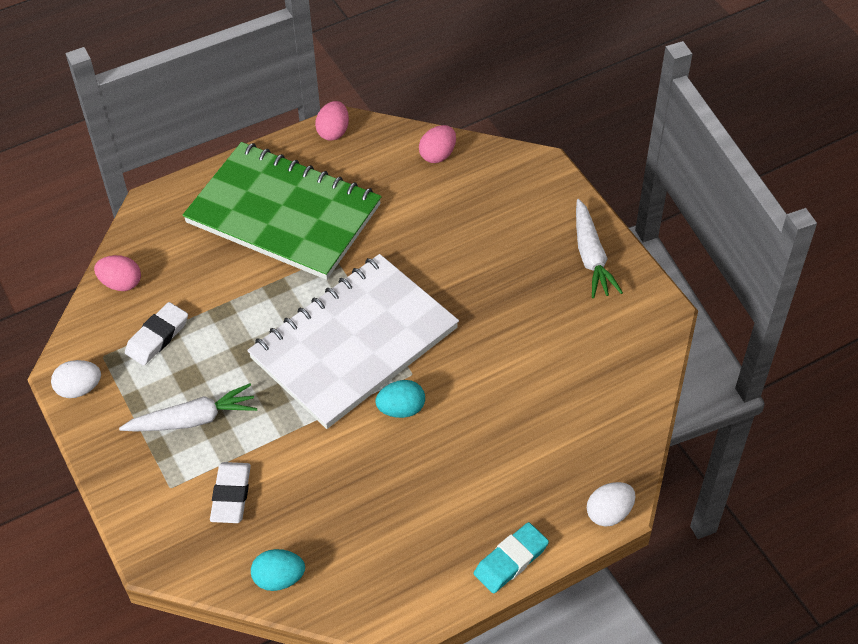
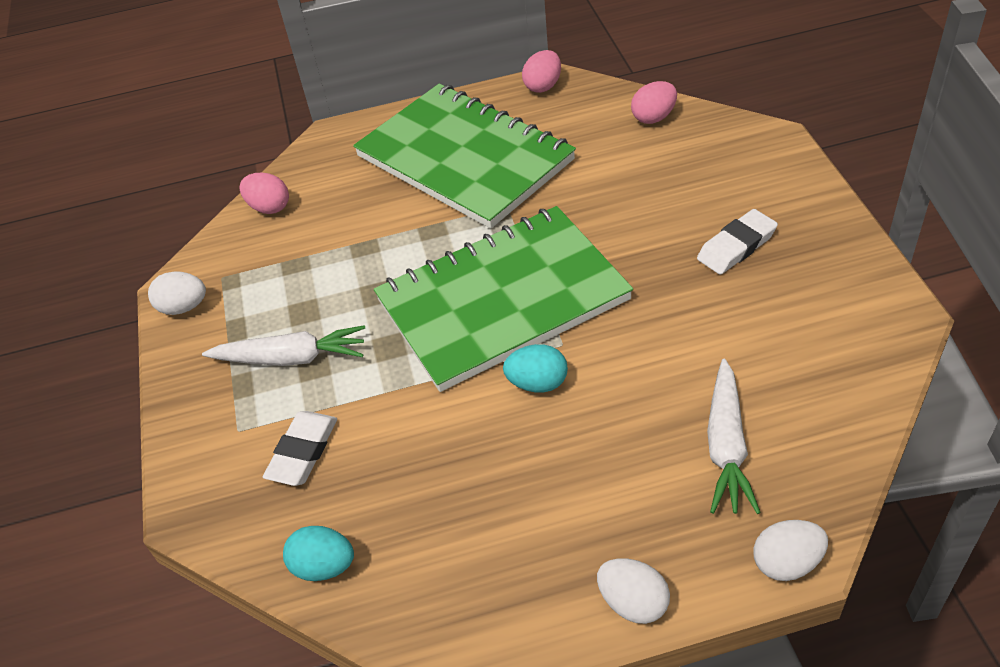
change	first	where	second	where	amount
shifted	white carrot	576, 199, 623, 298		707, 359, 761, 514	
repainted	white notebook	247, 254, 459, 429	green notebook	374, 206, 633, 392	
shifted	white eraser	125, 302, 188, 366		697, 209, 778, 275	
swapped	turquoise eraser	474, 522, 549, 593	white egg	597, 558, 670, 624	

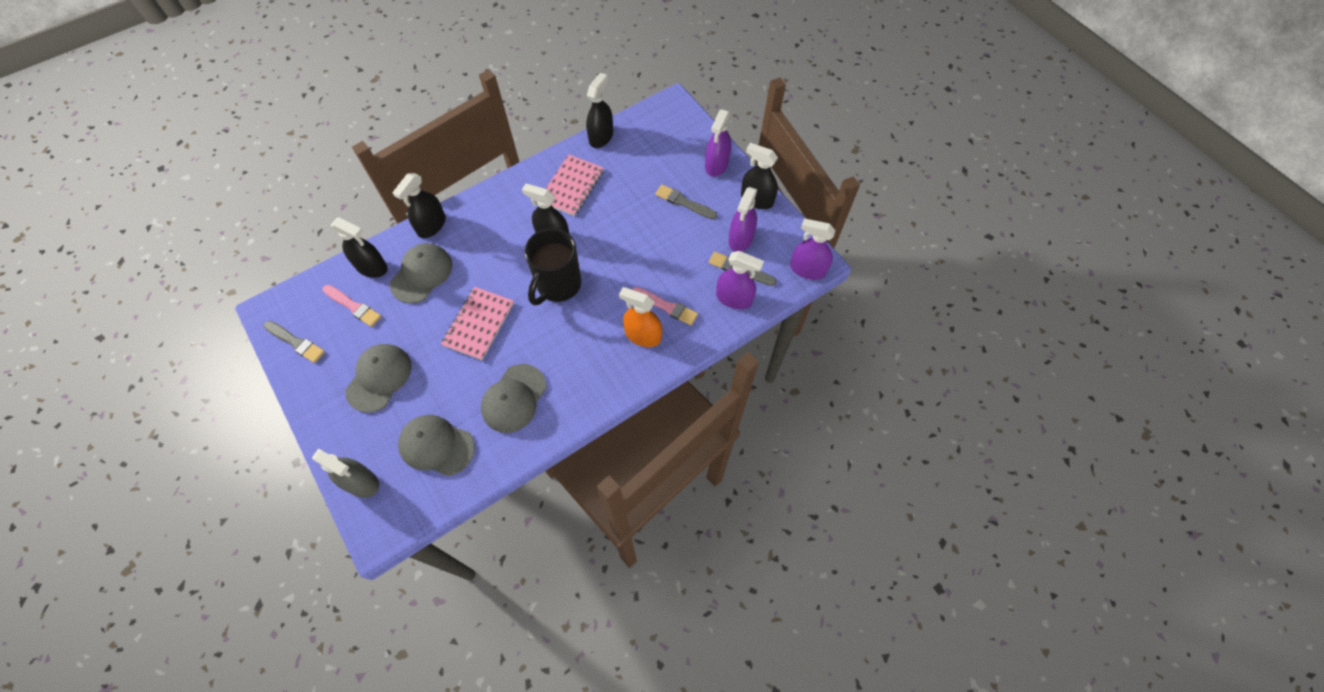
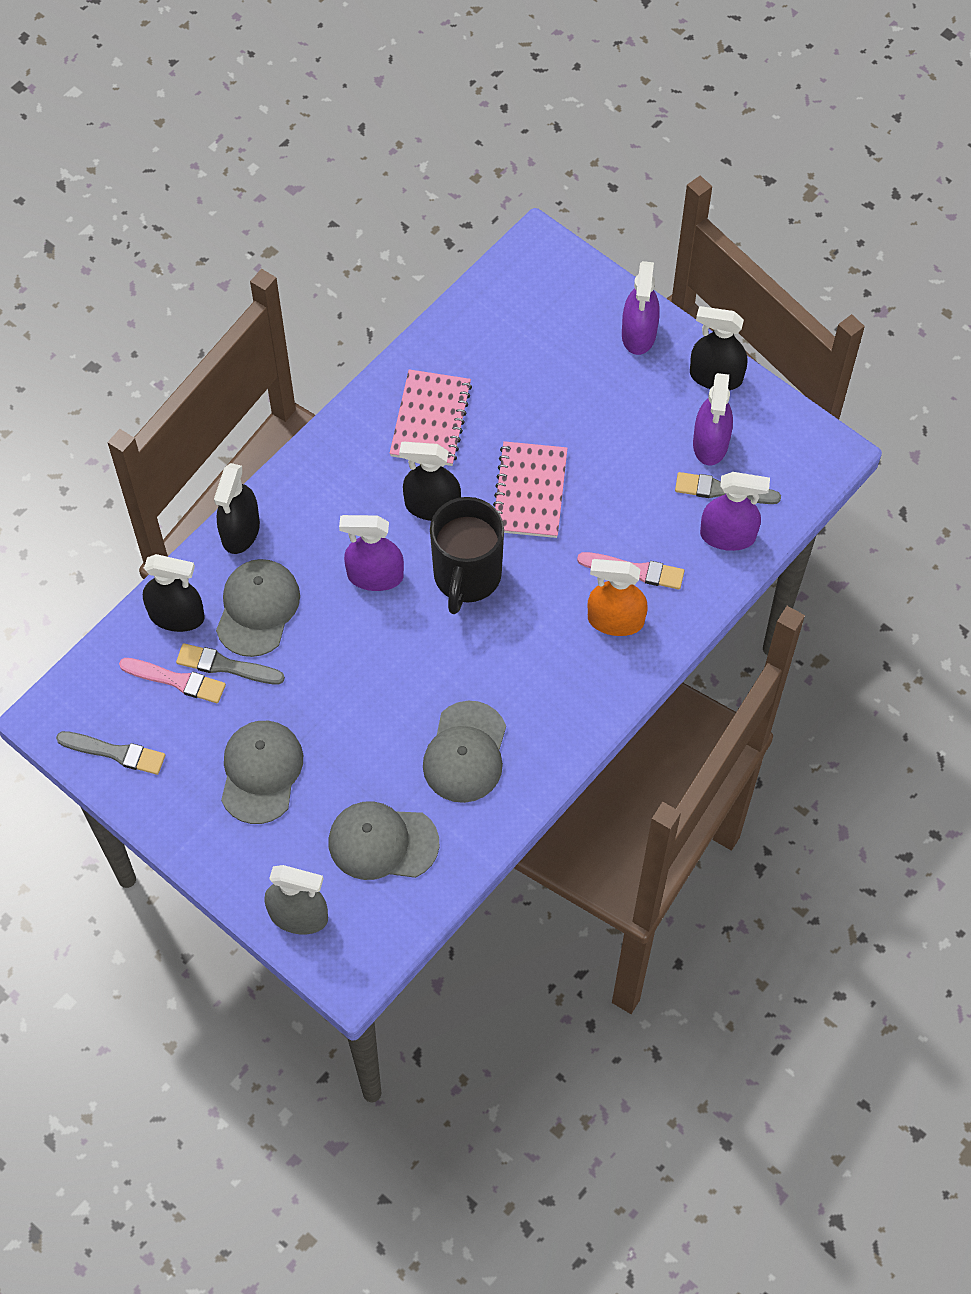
change	first	where	second	where	amount
gone	black spray bottle	586, 73, 613, 148			
shifted	grey brush	655, 185, 717, 219		176, 643, 285, 685	
shifted	purple spray bottle	790, 219, 836, 280		339, 515, 404, 591	
shifted	pink notebook	441, 287, 514, 360		493, 441, 568, 538	

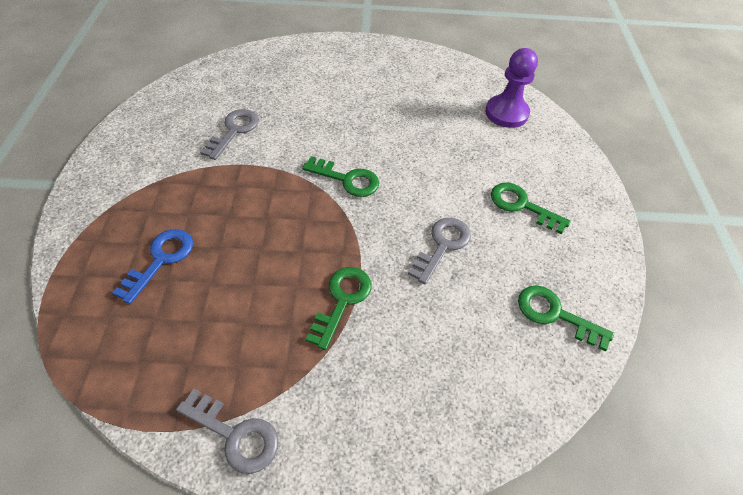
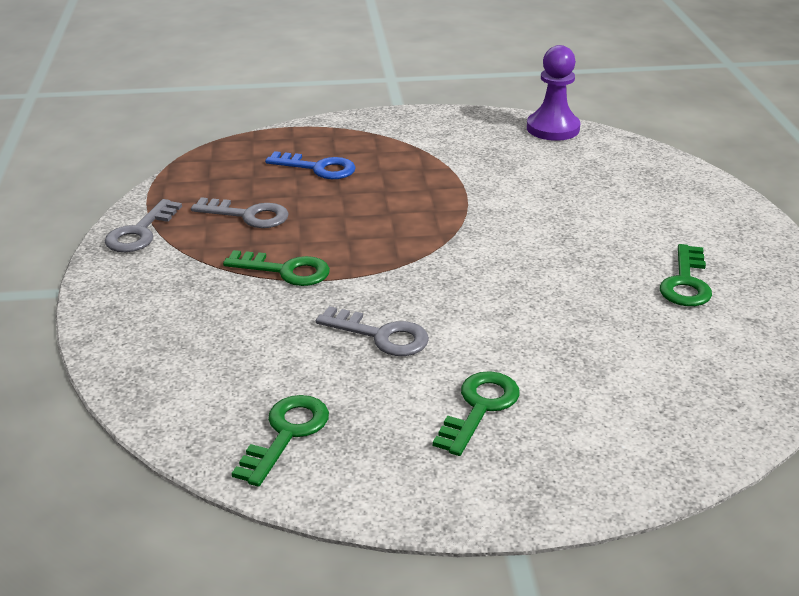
change	first	where	second	where	amount
shifted	purple pawn	485, 48, 538, 128		527, 45, 581, 141	
shifted	grey key	200, 109, 259, 160		191, 197, 289, 228	
shifted	green key	302, 156, 379, 197		660, 244, 712, 306	

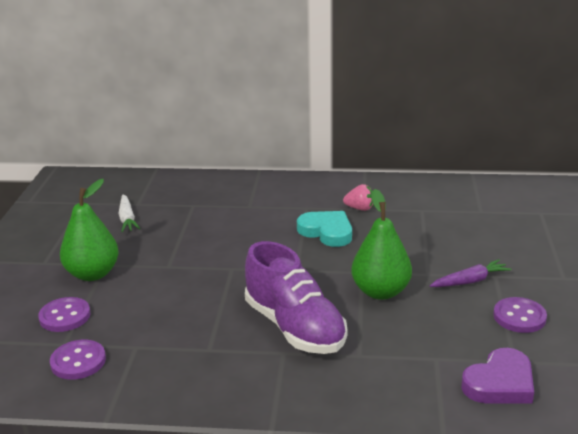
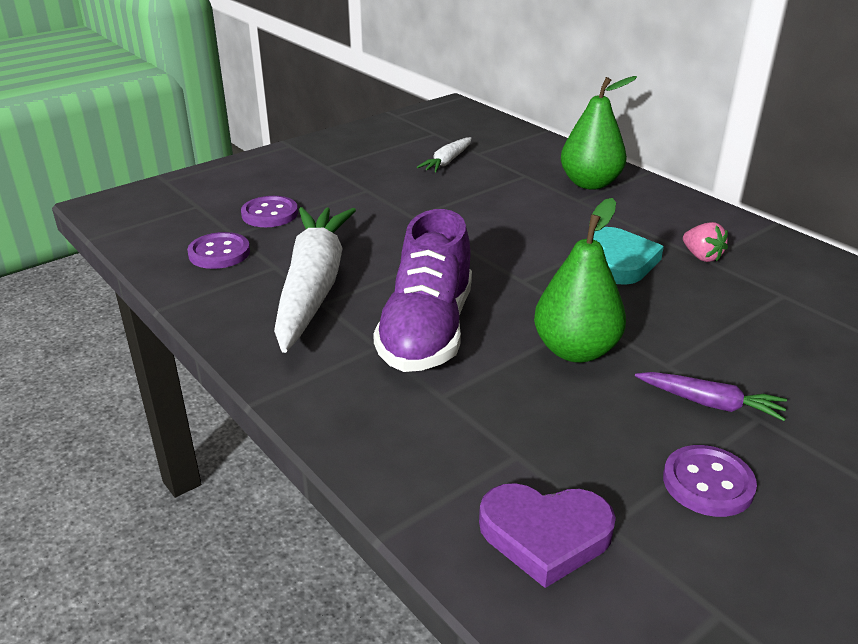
change	first	where	second	where	amount
shifted	green pear	60, 179, 119, 281		561, 76, 637, 190	
new			white carrot	274, 207, 356, 353	

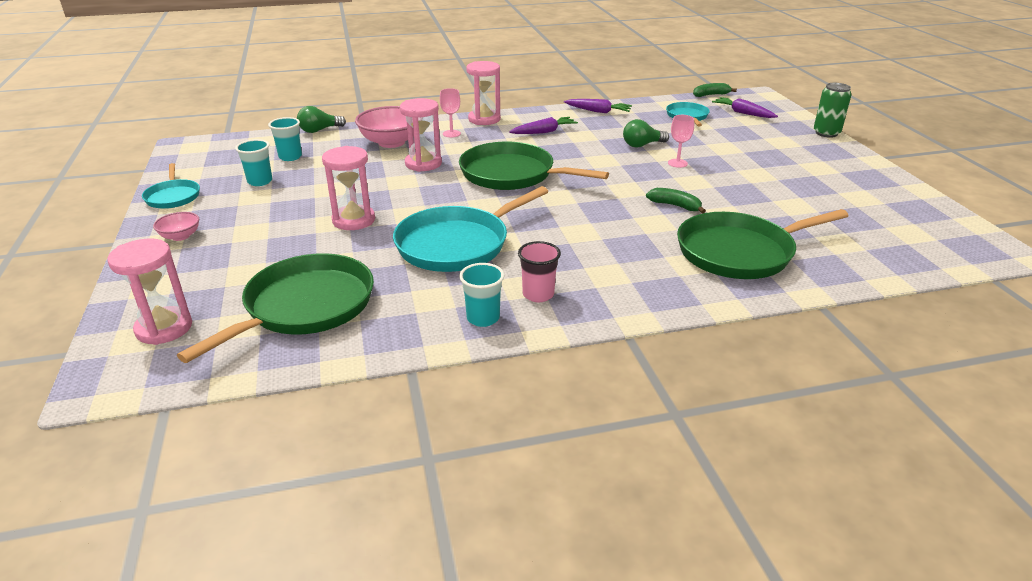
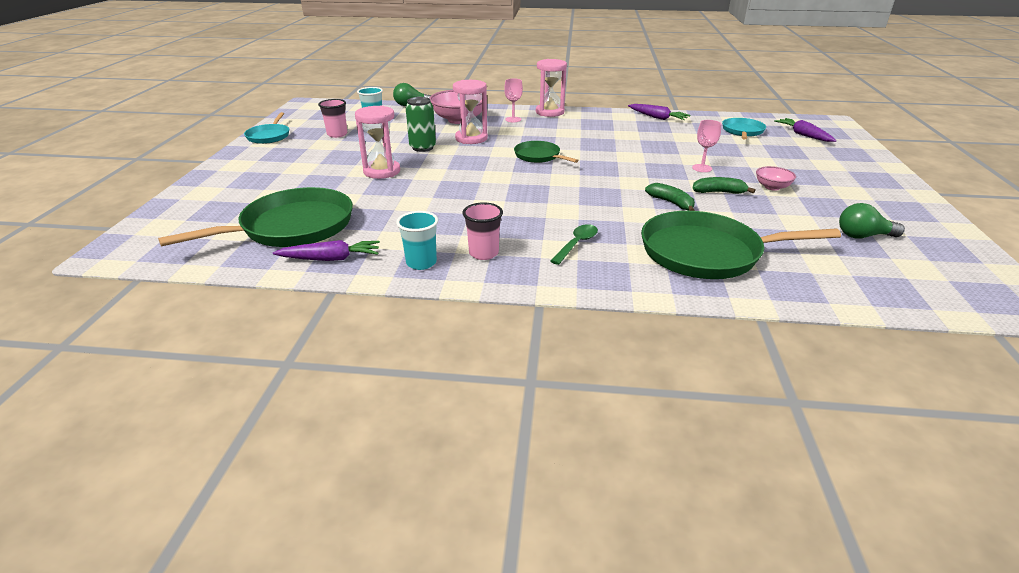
change	first	where	second	where	amount
shifted	green banana	693, 83, 737, 97		692, 177, 755, 194	
shifted	green can	814, 83, 852, 138		406, 97, 436, 152	
shifted	purple carrot	509, 117, 578, 134		273, 240, 380, 261	
shifted	green light bulb	623, 119, 669, 147		839, 203, 905, 239	
repainted	turquoise cup	235, 139, 272, 186	pink cup	318, 99, 347, 138	
scaled	green pan	459, 142, 609, 190		514, 141, 579, 163	x0.54
gone	turquoise pan	393, 186, 548, 272			
shifted	pink bowl	153, 212, 199, 241		756, 166, 796, 191	
gone	pink hourglass	107, 238, 192, 345			
new			green spoon	550, 224, 598, 265	

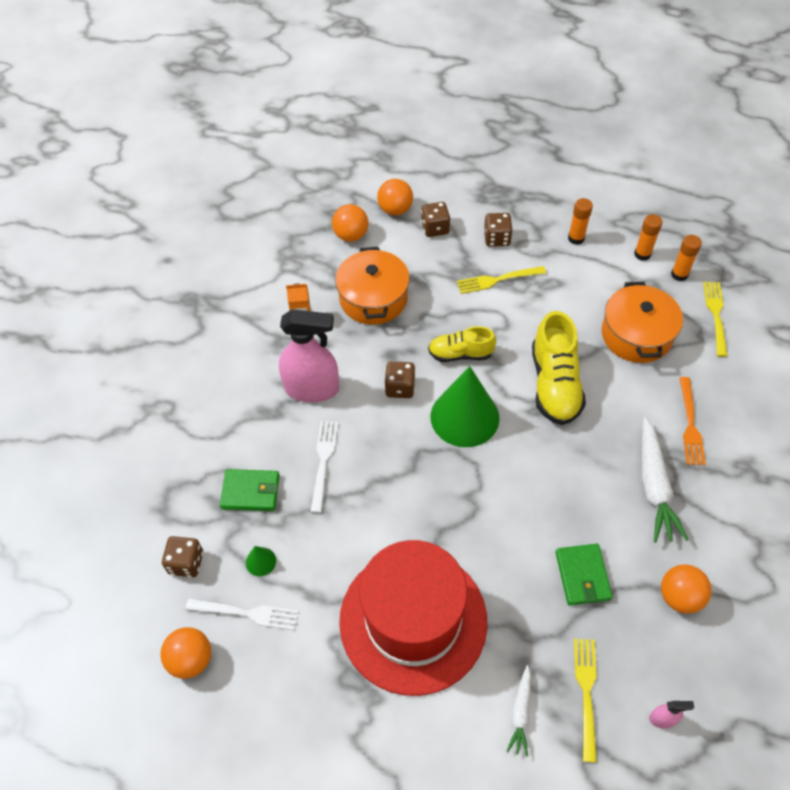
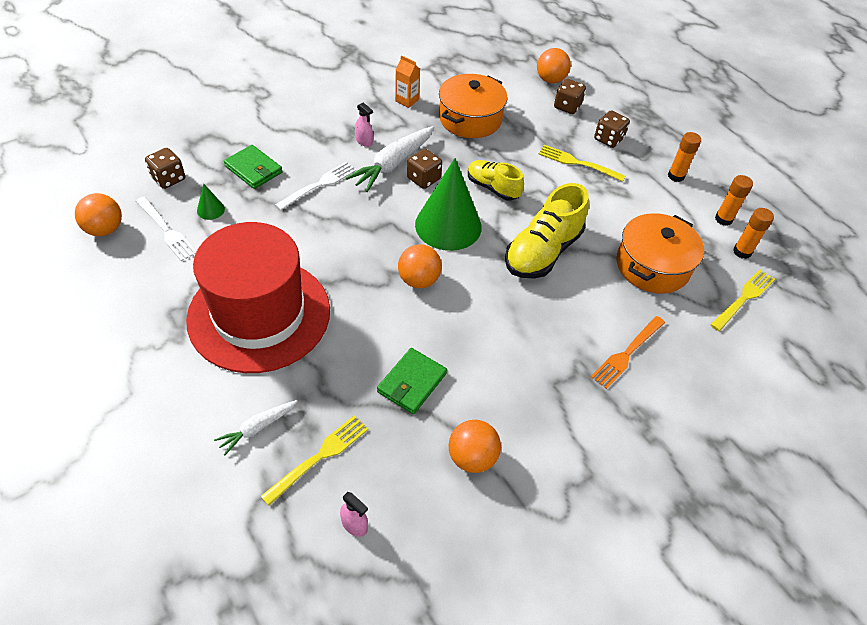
change	first	where	second	where	amount
shifted	orange ball	332, 204, 368, 242		398, 244, 442, 288	
scaled	pink spray bottle	279, 309, 339, 402		355, 103, 373, 147	x0.41
shifted	white carrot	642, 417, 688, 543		346, 126, 434, 192	

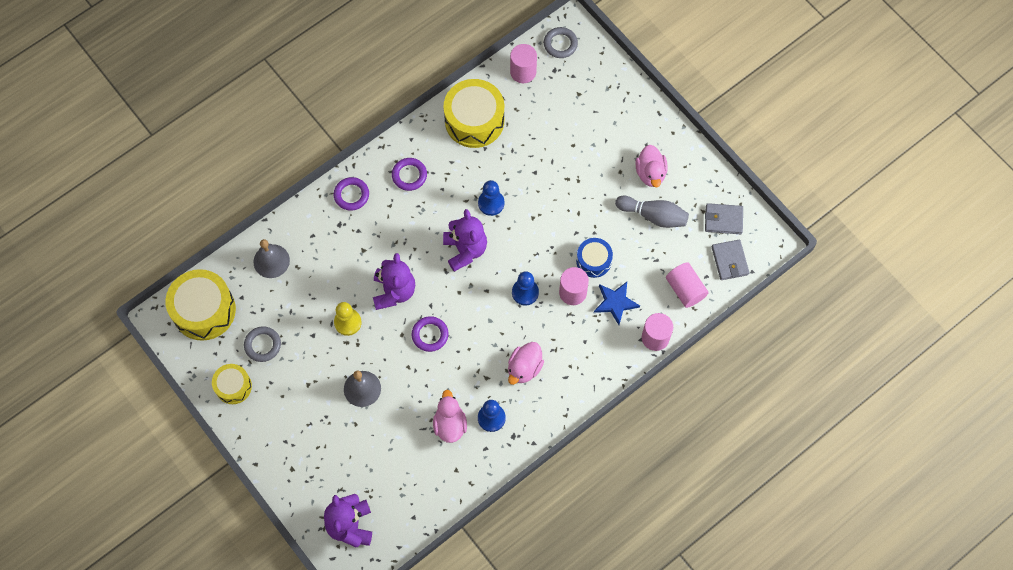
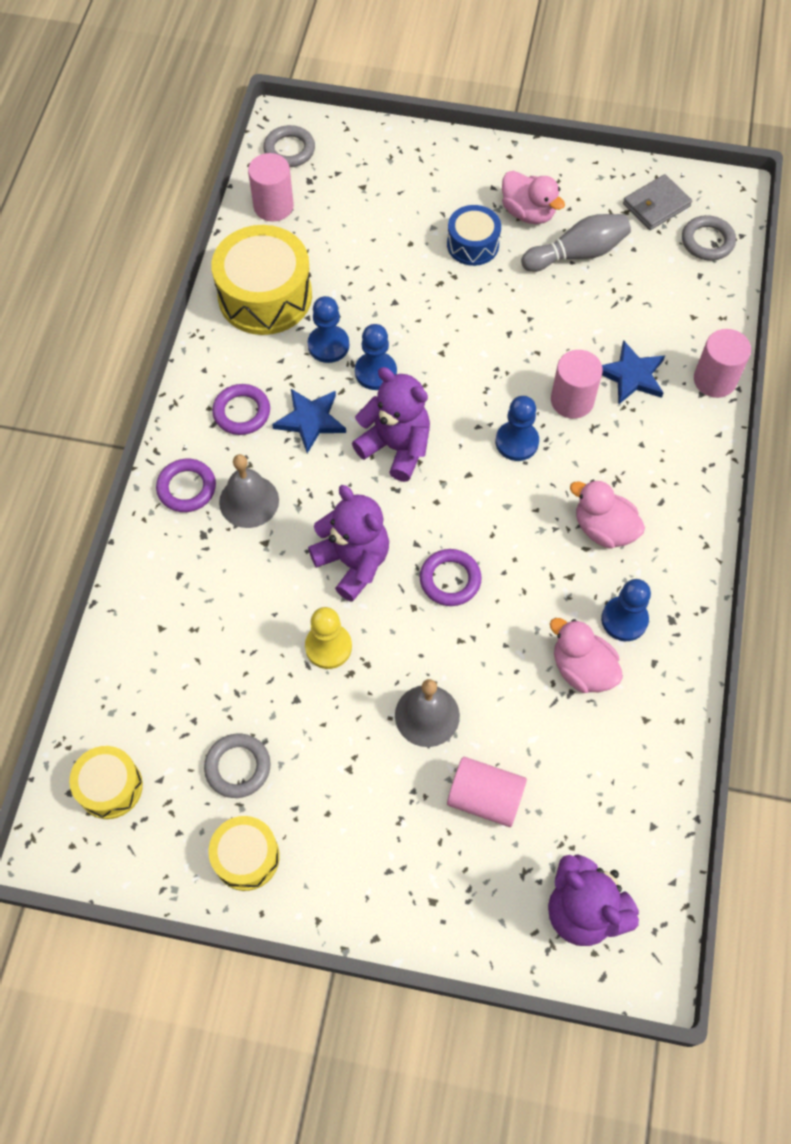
change	first	where	second	where	amount
shifted	blue drum	576, 238, 613, 278		447, 205, 501, 266	
shifted	grey bell	253, 239, 290, 278		219, 454, 279, 528	
swapped	grey wallet	712, 240, 749, 280	grey ring	682, 215, 736, 261	
shifted	pink cylinder	666, 262, 708, 308		447, 757, 527, 827	
scaled	yellow drum	165, 269, 236, 341		69, 746, 143, 819	x0.57
rotated	pink duck	508, 342, 544, 385		570, 480, 645, 549	135 degrees clockwise
new			blue pawn	308, 296, 349, 363	
new			blue star	272, 389, 346, 454	

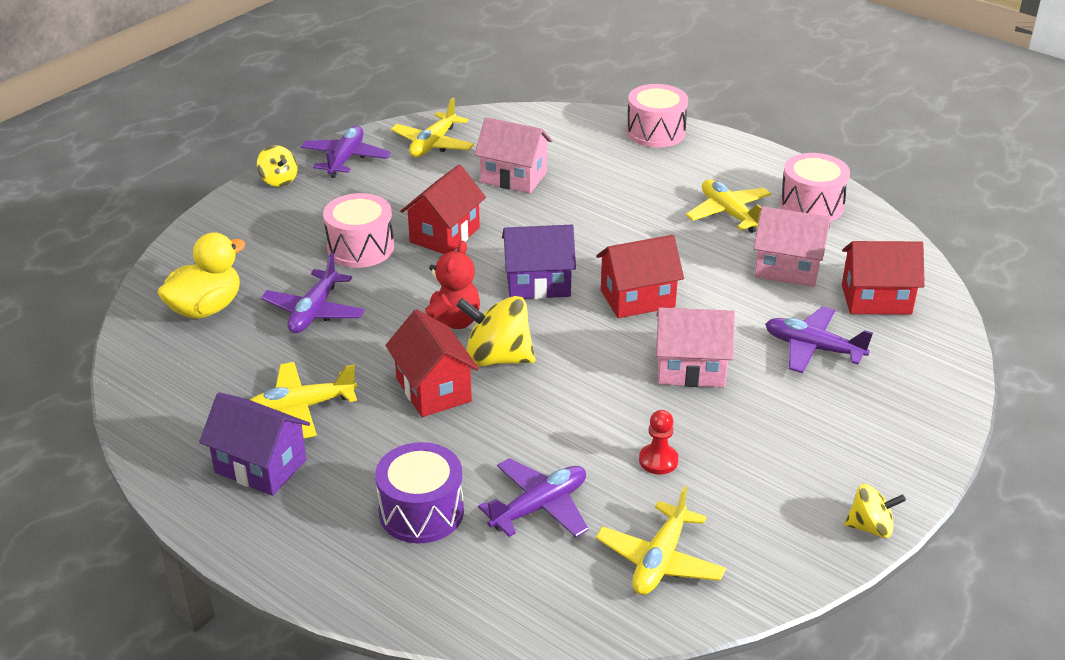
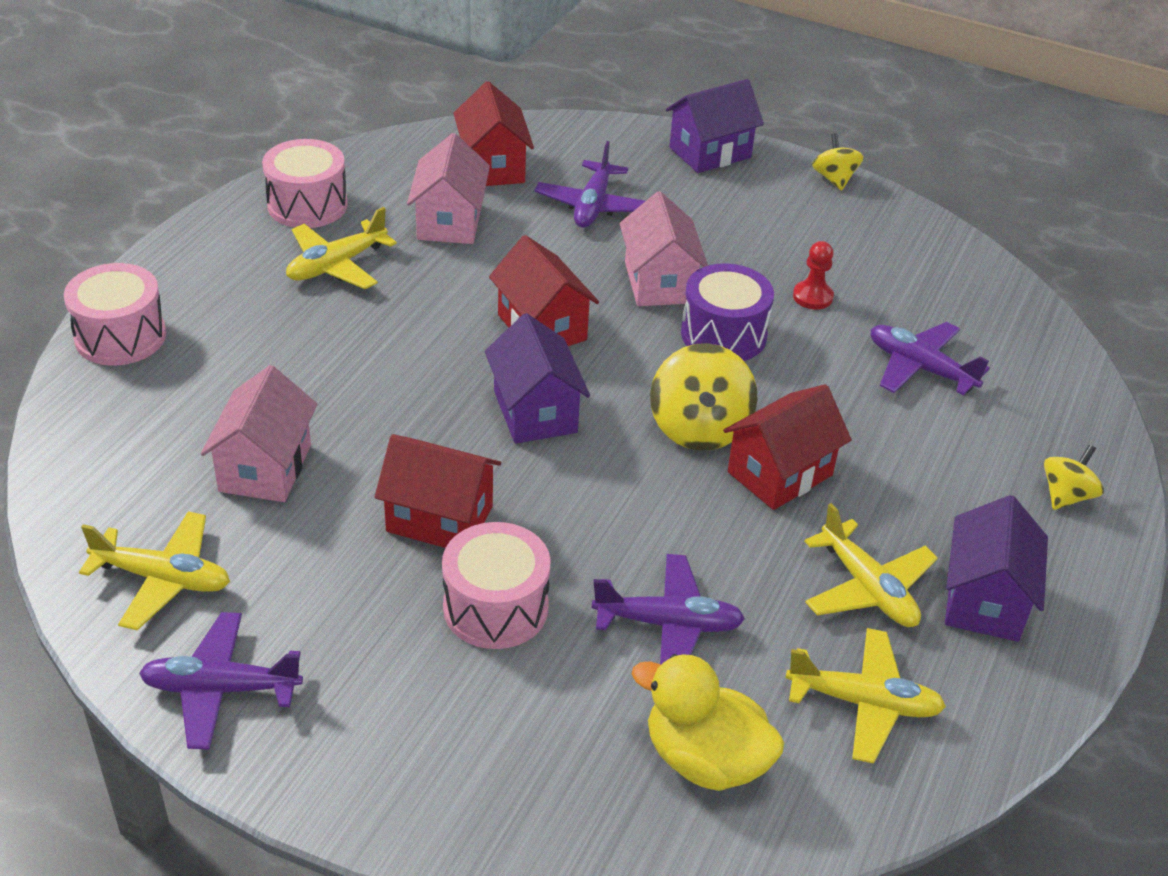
change	first	where	second	where	amount
shifted	yellow spinning top	257, 145, 298, 187		1044, 445, 1104, 510	
gone	red teddy bear	425, 241, 480, 329			
shifted	purple drum	375, 442, 464, 544		681, 264, 774, 361	
shifted	yellow plane	596, 486, 726, 595		785, 628, 946, 763	
new			purple house	666, 79, 764, 173	

